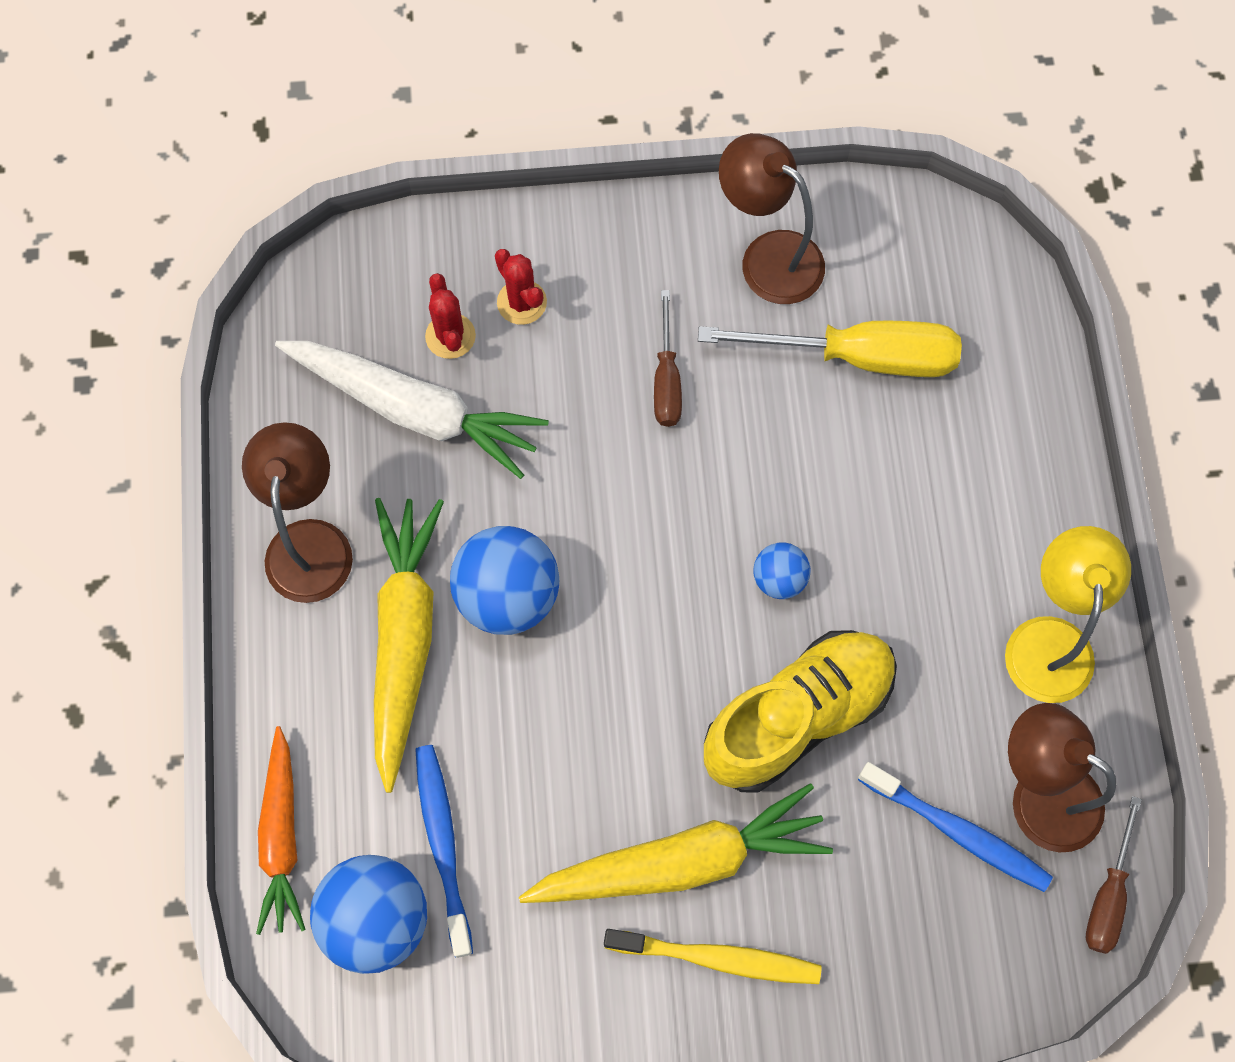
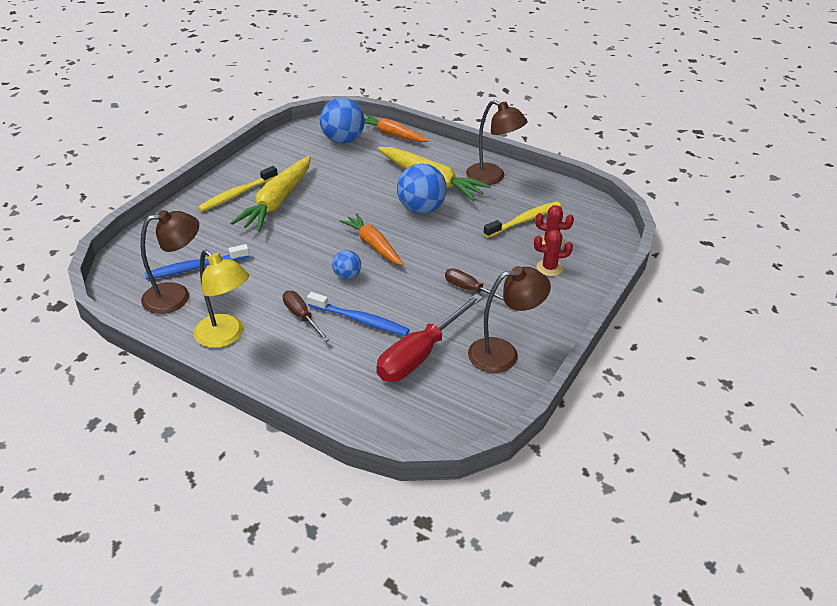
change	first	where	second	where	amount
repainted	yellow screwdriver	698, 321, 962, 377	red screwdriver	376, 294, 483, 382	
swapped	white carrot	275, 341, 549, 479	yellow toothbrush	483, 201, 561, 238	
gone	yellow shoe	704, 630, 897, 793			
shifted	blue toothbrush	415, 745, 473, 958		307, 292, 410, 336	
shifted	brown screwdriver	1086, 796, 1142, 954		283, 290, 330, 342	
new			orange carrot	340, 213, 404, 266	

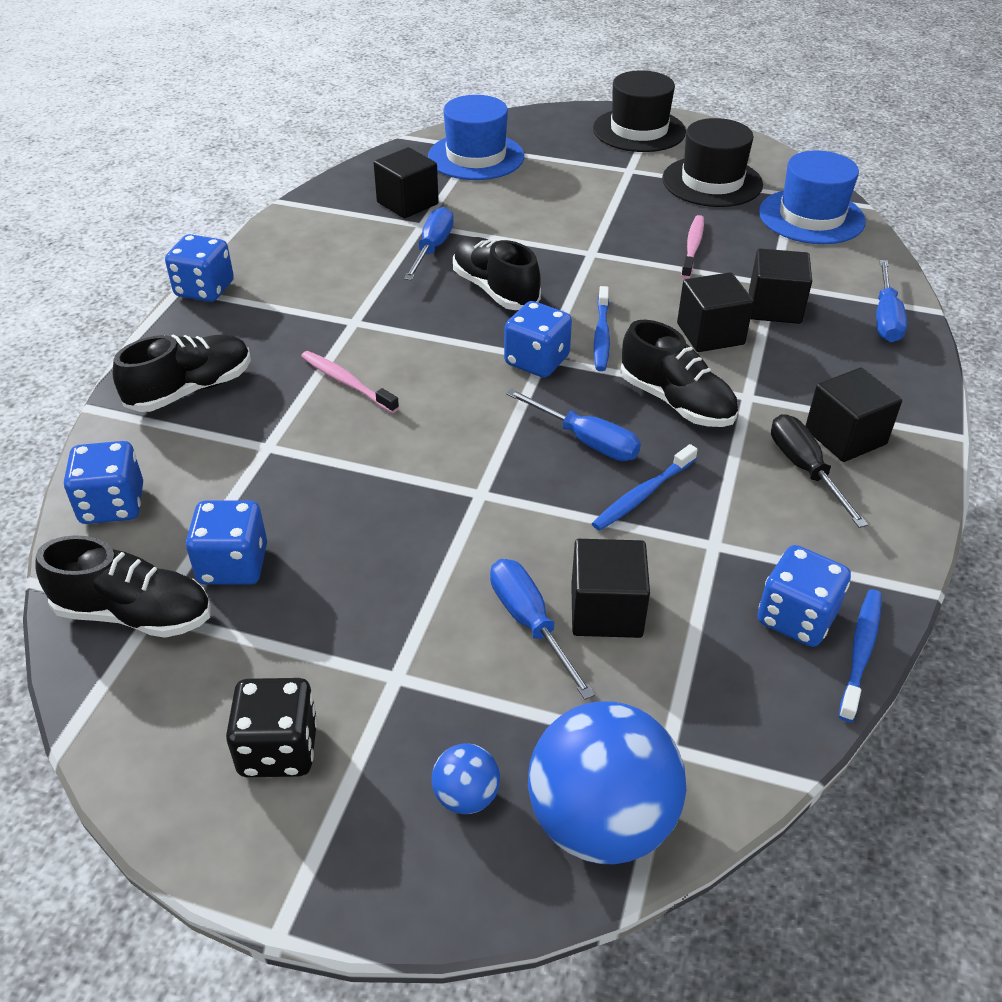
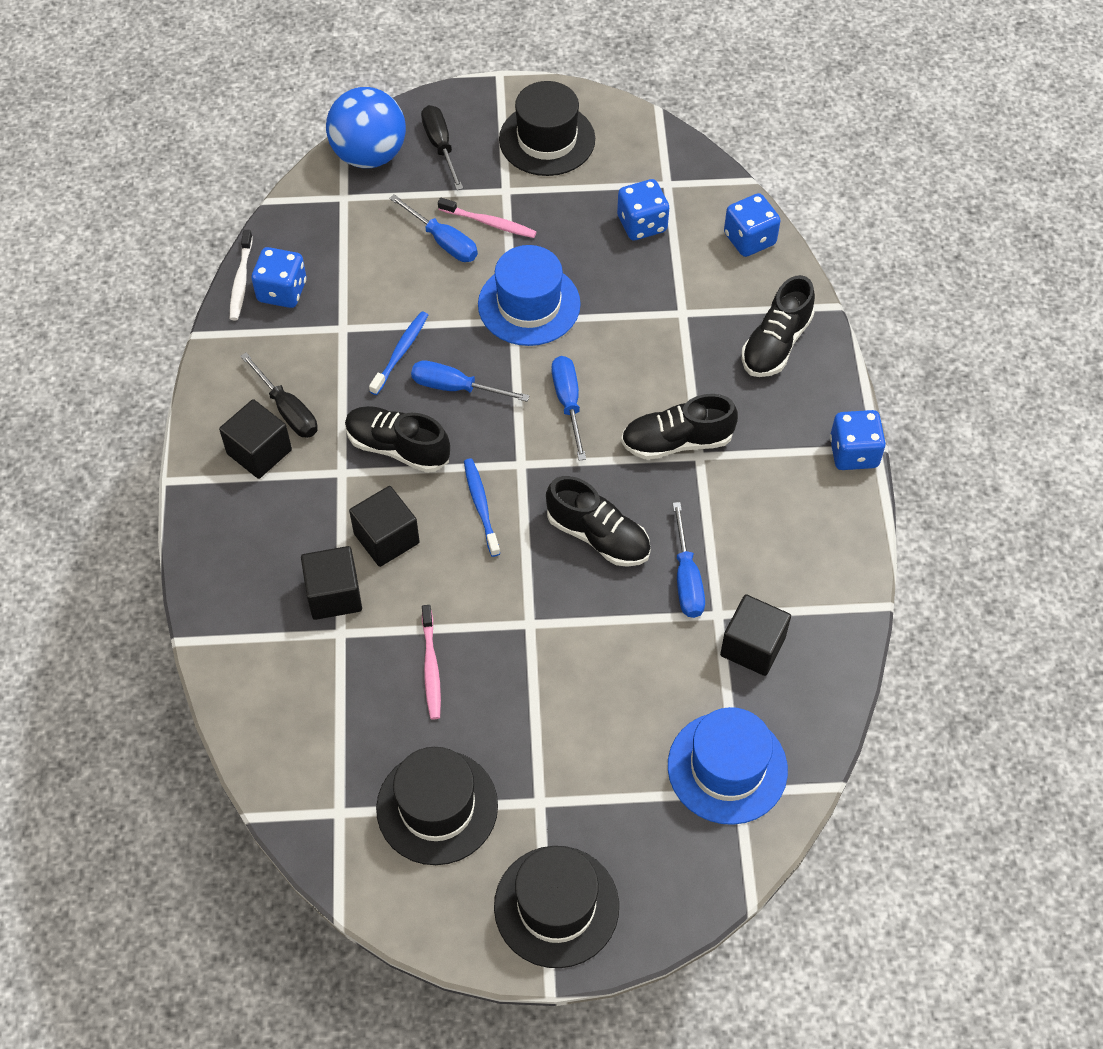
change	first	where	second	where	amount
shifted	blue hat	759, 150, 866, 244		478, 245, 581, 346	
shifted	blue screwdriver	876, 260, 907, 342		552, 356, 586, 461	
gone	blue dice	504, 301, 572, 377			
shifted	pink toothbrush	301, 351, 399, 413		438, 198, 536, 238	
shifted	black shoe	35, 535, 211, 638		621, 394, 738, 460	
gone	black cube	571, 539, 650, 638			
repainted	blue toothbrush	839, 589, 882, 722	white toothbrush	230, 230, 253, 320	
swapped	black dice	226, 678, 318, 777	black hat	499, 81, 595, 176	
swapped	blue ball	432, 743, 500, 814	black screwdriver	421, 105, 463, 190	

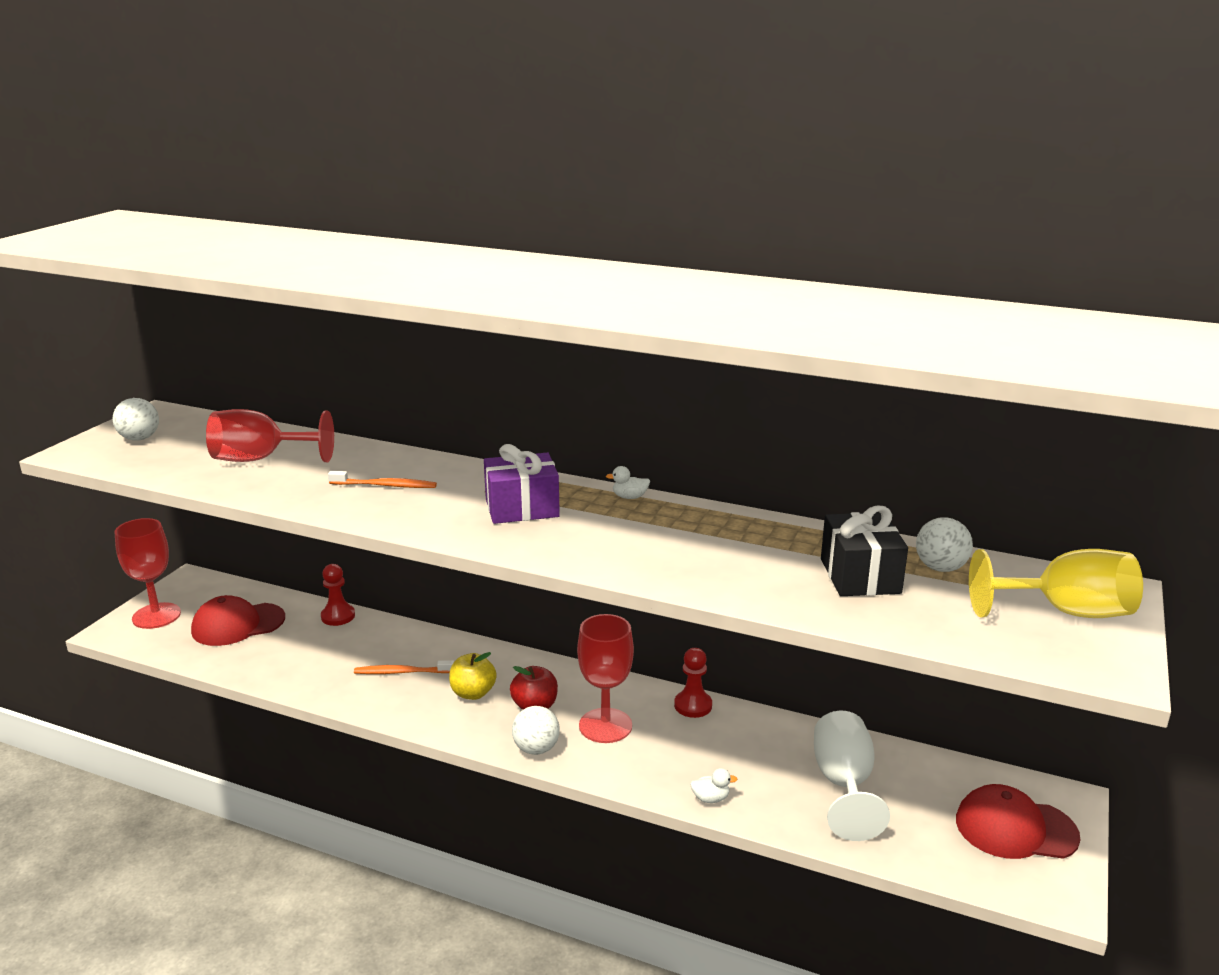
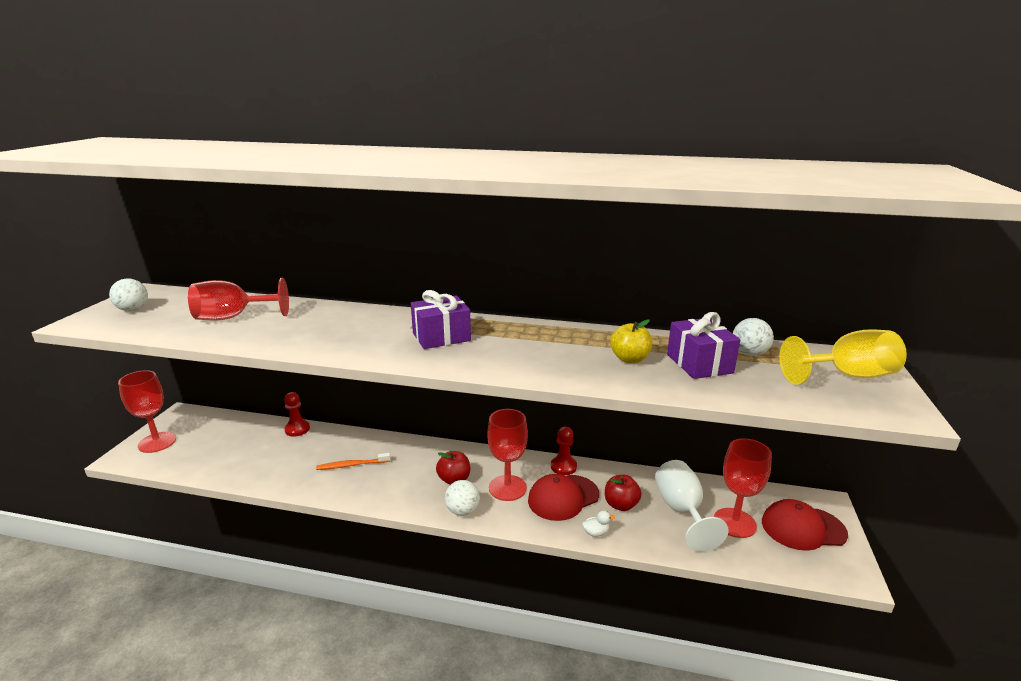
change	first	where	second	where	amount
gone	white duck	606, 466, 650, 499			
gone	orange toothbrush	328, 471, 437, 488			
repainted	black gift	821, 505, 908, 596	purple gift	667, 312, 740, 379	
shifted	red cap	191, 595, 285, 646		528, 474, 599, 521	
shifted	yellow apple	449, 652, 497, 700		610, 320, 652, 363	
new			red goblet	714, 438, 772, 538	
new			red apple	605, 475, 642, 511	

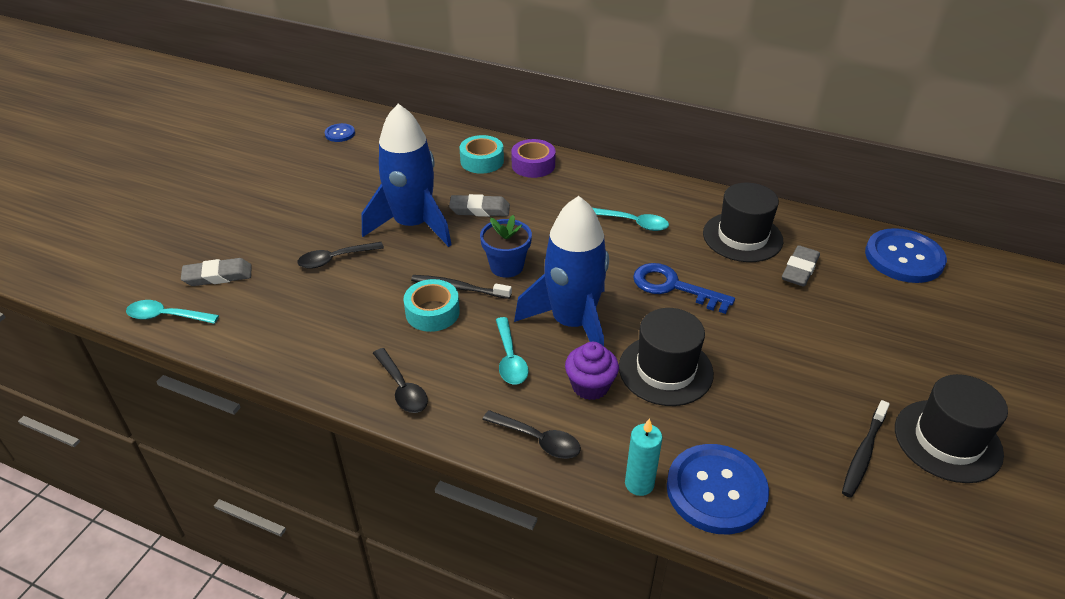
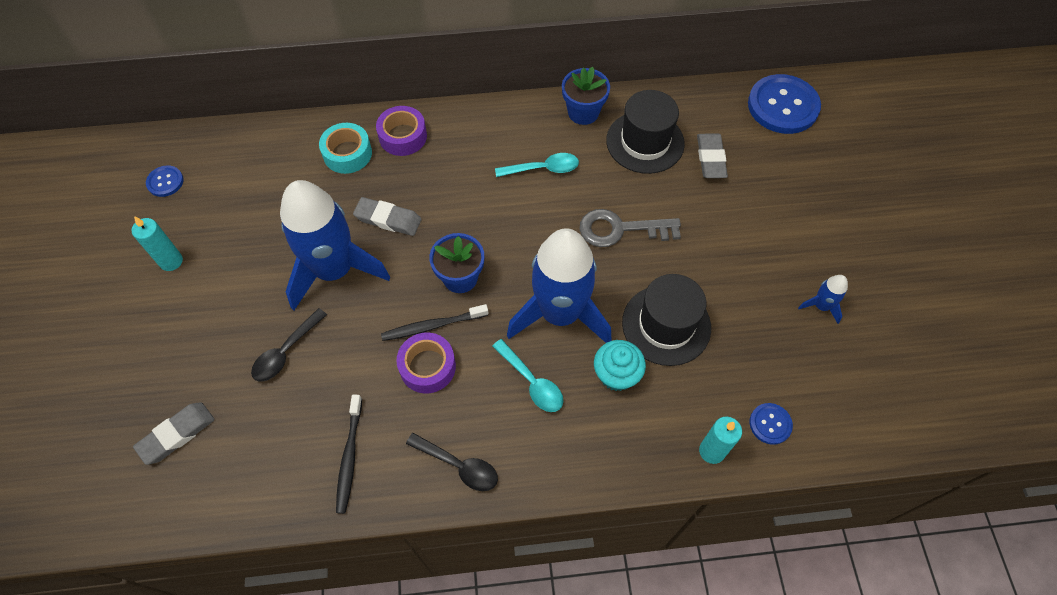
change	first	where	second	where	amount
rotated	grey eraser	449, 194, 510, 217		353, 197, 422, 236	45 degrees clockwise
repainted	blue key	633, 263, 735, 314	grey key	580, 209, 681, 247	
repainted	turquoise tape	403, 279, 460, 332	purple tape	396, 333, 456, 393	
gone	turquoise spoon	126, 300, 219, 324			
repainted	purple cupcake	565, 342, 619, 400	turquoise cupcake	594, 340, 646, 391	
gone	black hat	895, 374, 1008, 483			
shifted	black toothbrush	842, 400, 890, 498		336, 394, 362, 514	
gone	black spoon	482, 410, 581, 459			
scaled	blue button	667, 444, 769, 534		750, 403, 793, 445	x0.48
new			blue flower pot	562, 67, 610, 125	
new			turquoise candle	132, 216, 183, 271	
new			blue rocket	798, 275, 848, 324	

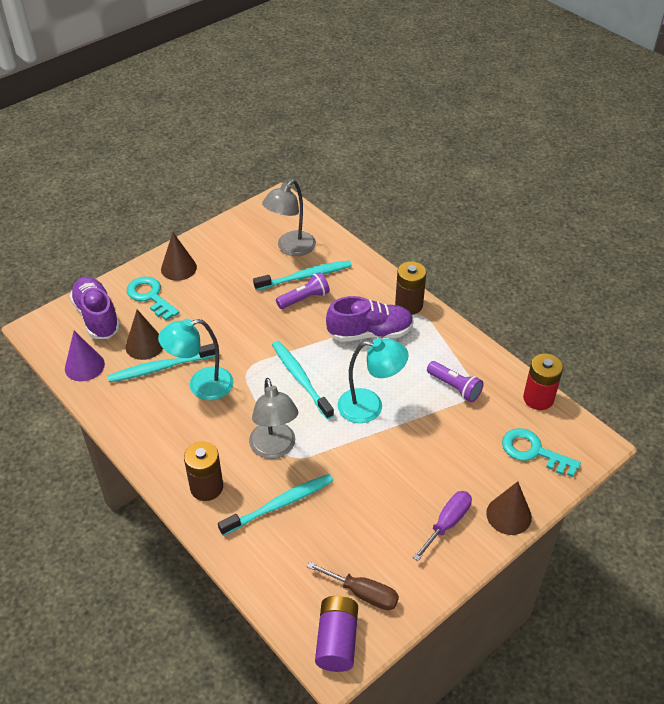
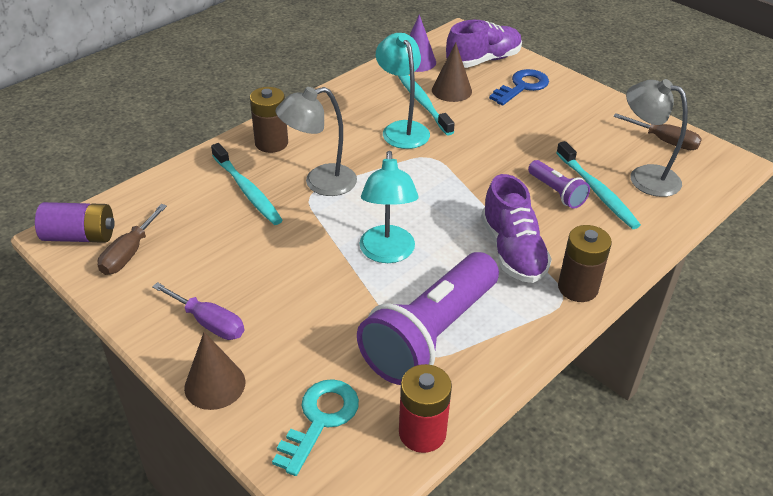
change	first	where	second	where	amount
gone	brown cone	161, 233, 197, 281			
repainted	turquoise key	127, 277, 180, 320	blue key	489, 69, 549, 106	
gone	turquoise toothbrush	272, 341, 334, 419			
scaled	purple flashlight	427, 361, 484, 402		357, 252, 499, 385	x2.10
new			brown screwdriver	613, 113, 702, 150	

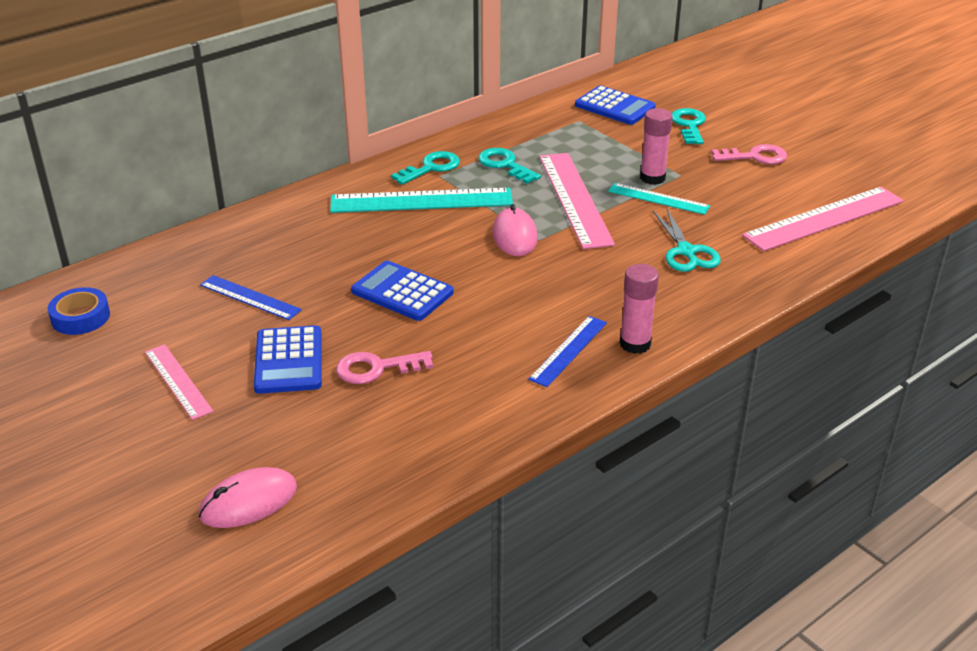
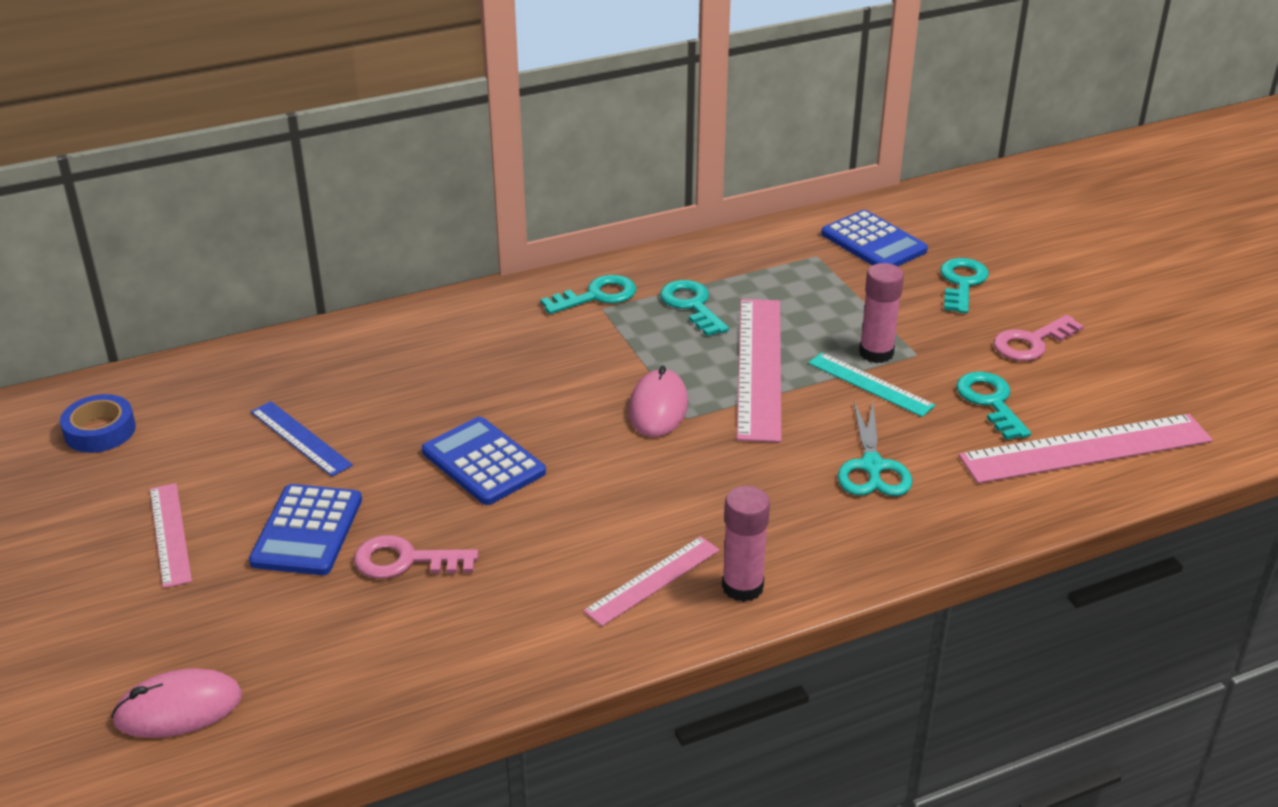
change	first	where	second	where	amount
rotated	pink key	711, 144, 787, 164		994, 315, 1084, 361	135 degrees clockwise
gone	turquoise ruler	330, 188, 513, 213			
repainted	blue ruler	528, 316, 607, 387	pink ruler	583, 536, 720, 626	
new			turquoise key	956, 372, 1031, 440	

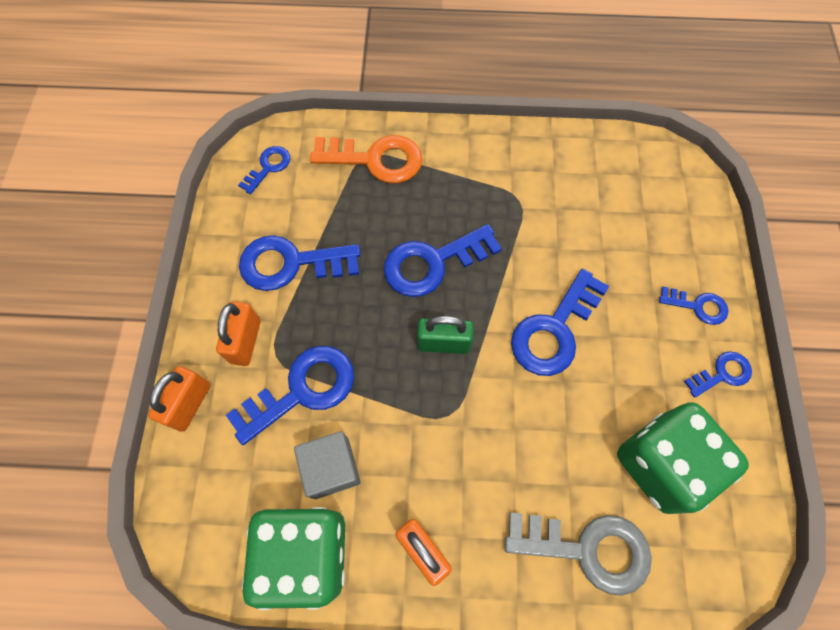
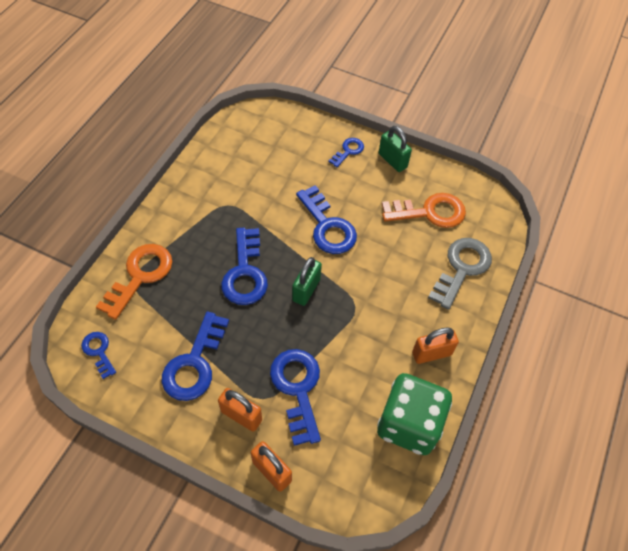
change	first	where	second	where	amount
swapped	blue key	684, 351, 752, 398	green padlock	379, 126, 412, 172	
swapped	green dice	617, 402, 749, 514	orange key	382, 193, 466, 228	
gone	grey cube	294, 431, 361, 499			

